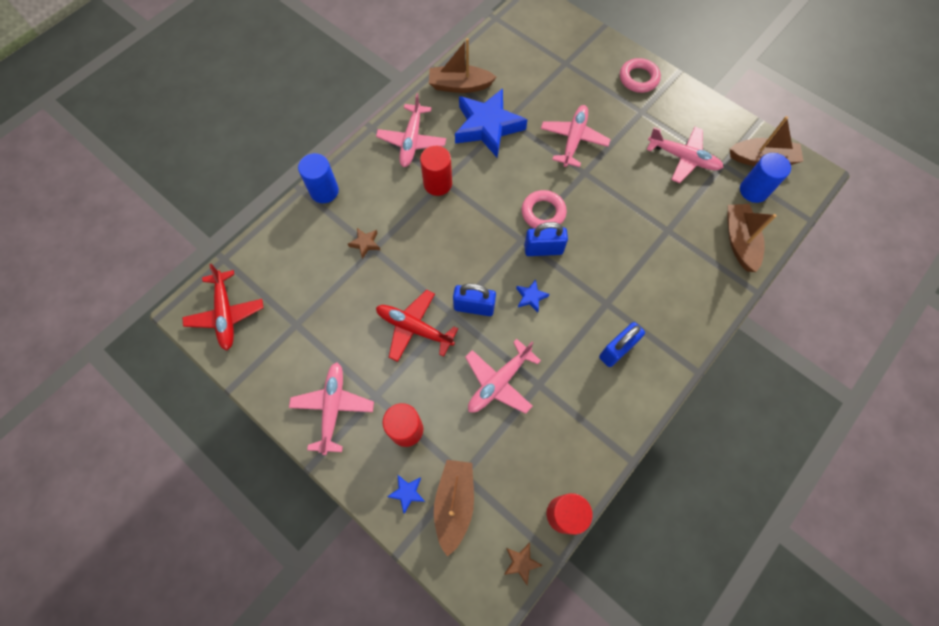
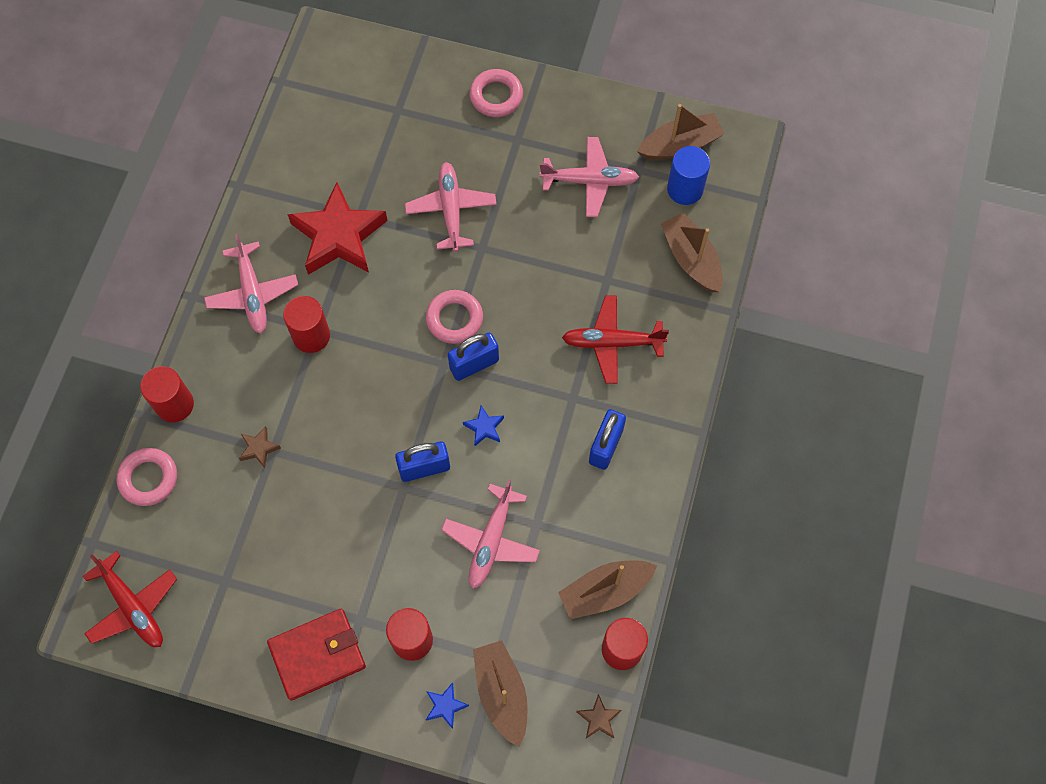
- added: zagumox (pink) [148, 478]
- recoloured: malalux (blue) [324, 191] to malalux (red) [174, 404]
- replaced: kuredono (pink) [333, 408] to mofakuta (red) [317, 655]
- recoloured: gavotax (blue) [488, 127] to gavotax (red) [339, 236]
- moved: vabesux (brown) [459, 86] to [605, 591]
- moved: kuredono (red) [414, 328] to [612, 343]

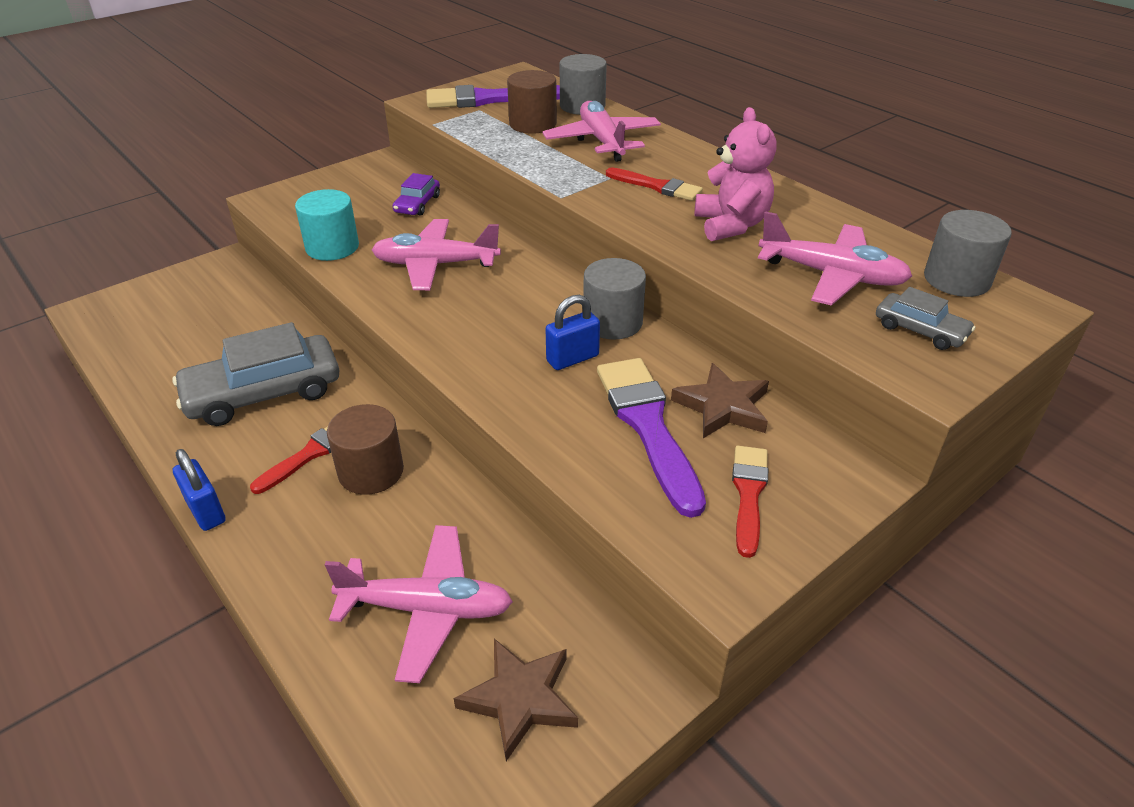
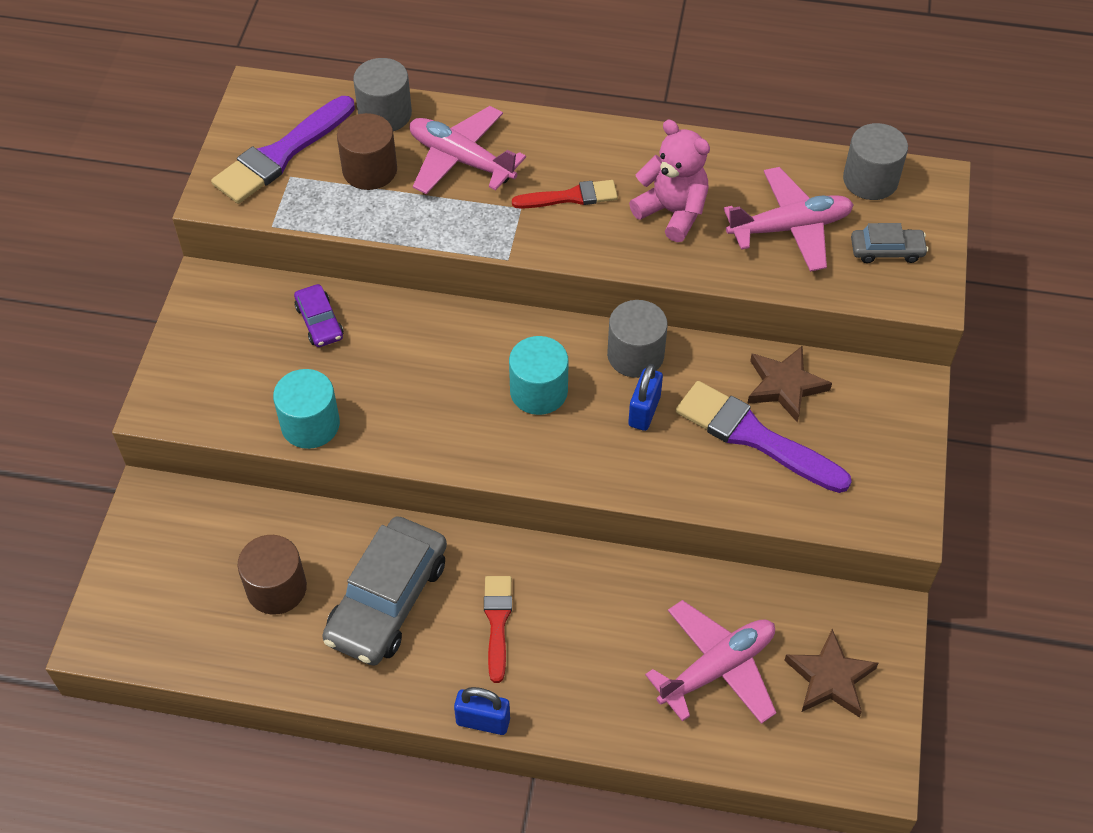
- moved: malalux (brown) [371, 471] to [276, 588]
- added: malalux (turquoise) [538, 391]
- removed: kuredono (pink) [435, 265]
- removed: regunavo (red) [748, 494]

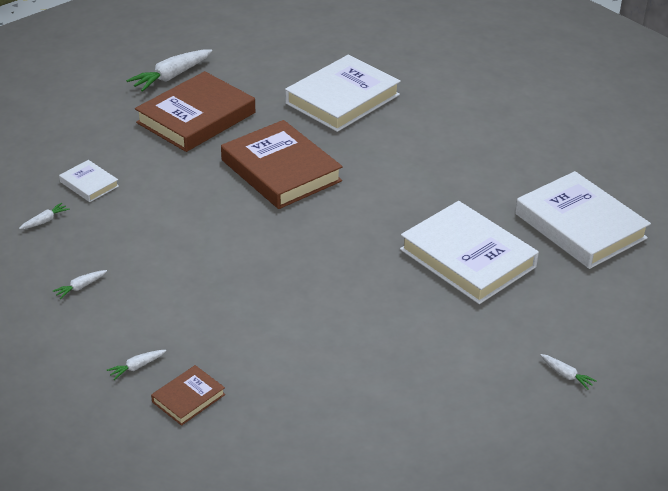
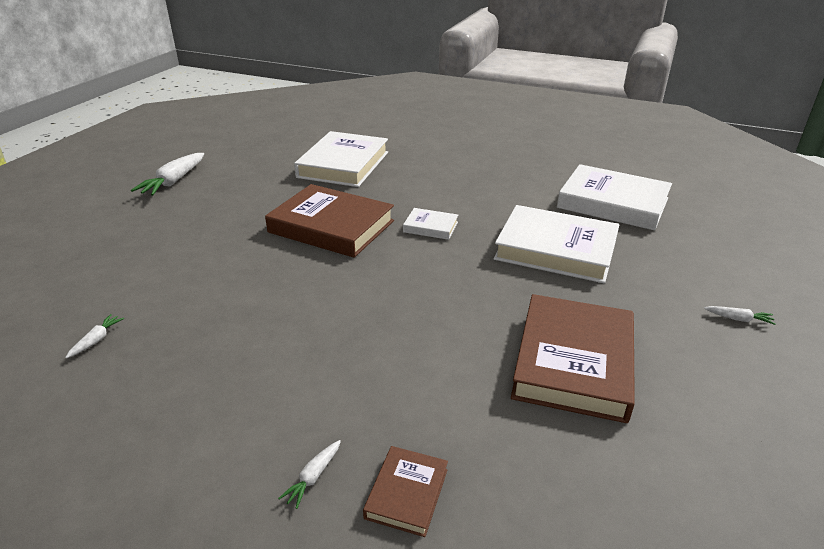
- moved: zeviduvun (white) [89, 184] to [430, 227]
- moved: zeviduvun (brown) [196, 118] to [573, 362]
- removed: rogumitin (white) [80, 287]

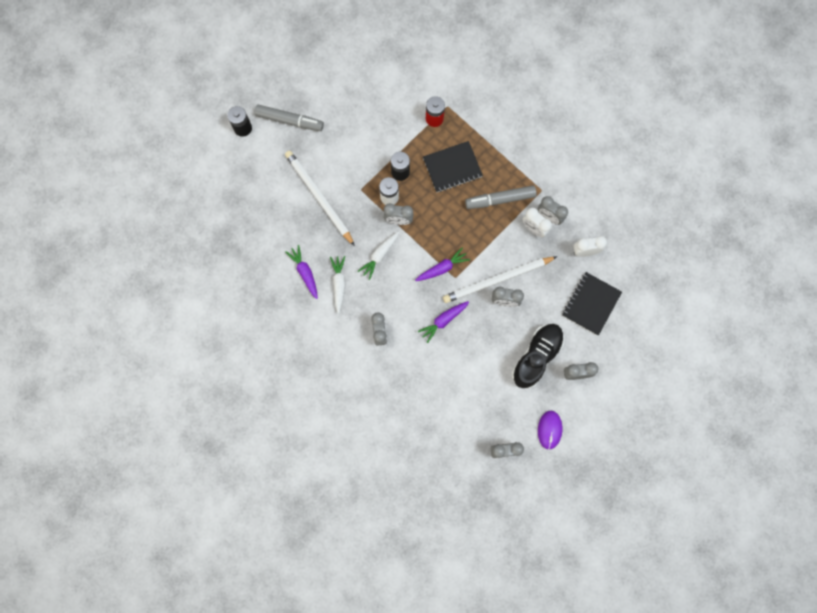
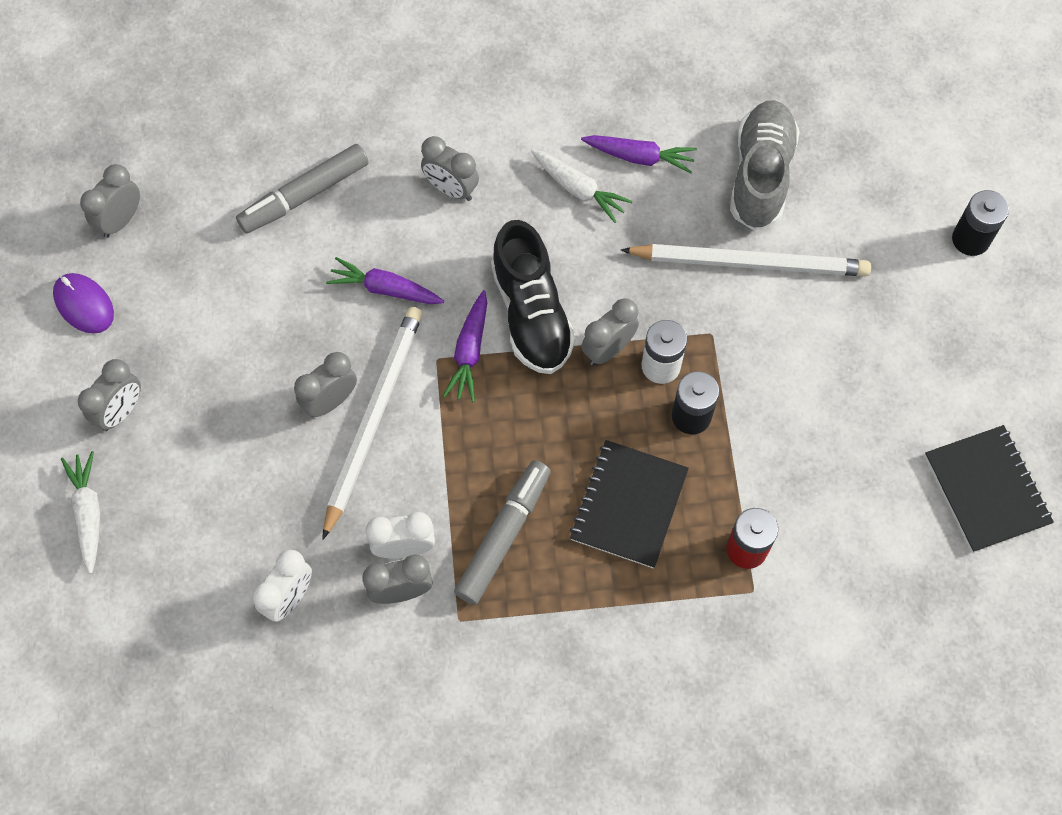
- moved: rogumitin (white) [380, 255] to [88, 513]
- moved: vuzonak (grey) [289, 121] to [304, 195]
- turned: rogumitin (purple) [443, 320] = [385, 289] 75 degrees counterclockwise
- moved: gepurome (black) [536, 357] to [531, 314]
- added: gepurome (grey) [760, 175]
- moved: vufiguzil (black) [591, 304] to [986, 490]

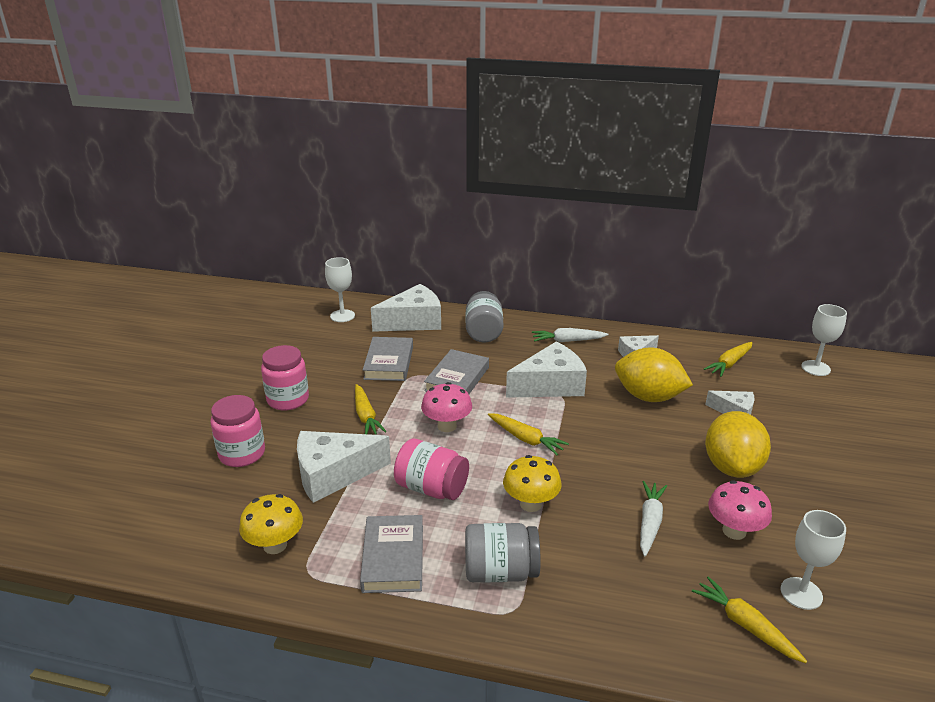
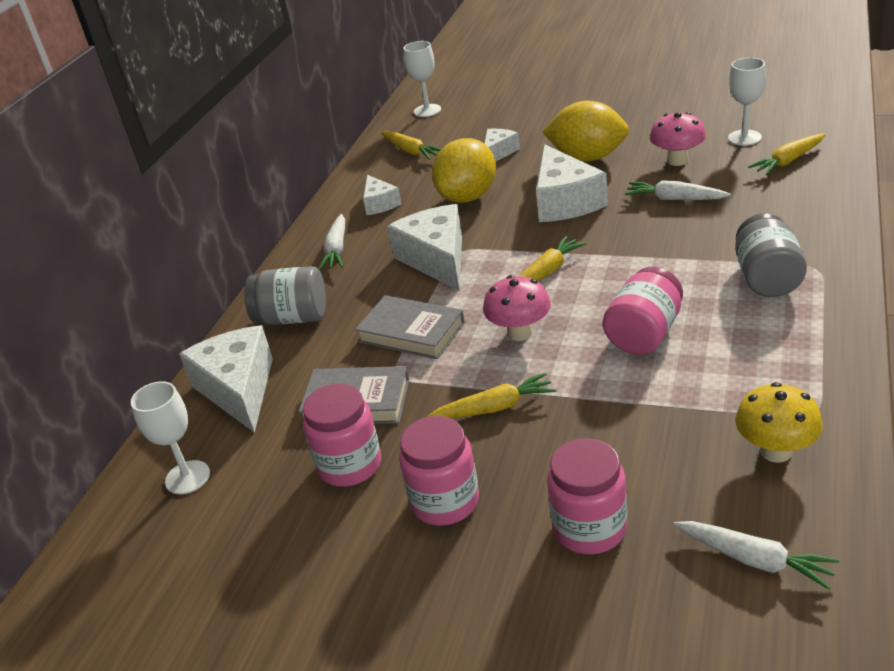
- added: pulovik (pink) [350, 465]
- moved: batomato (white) [333, 474] to [565, 201]
- added: rogumitin (white) [755, 560]
- removed: zeviduvun (grey) [393, 558]
- removed: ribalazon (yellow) [530, 504]

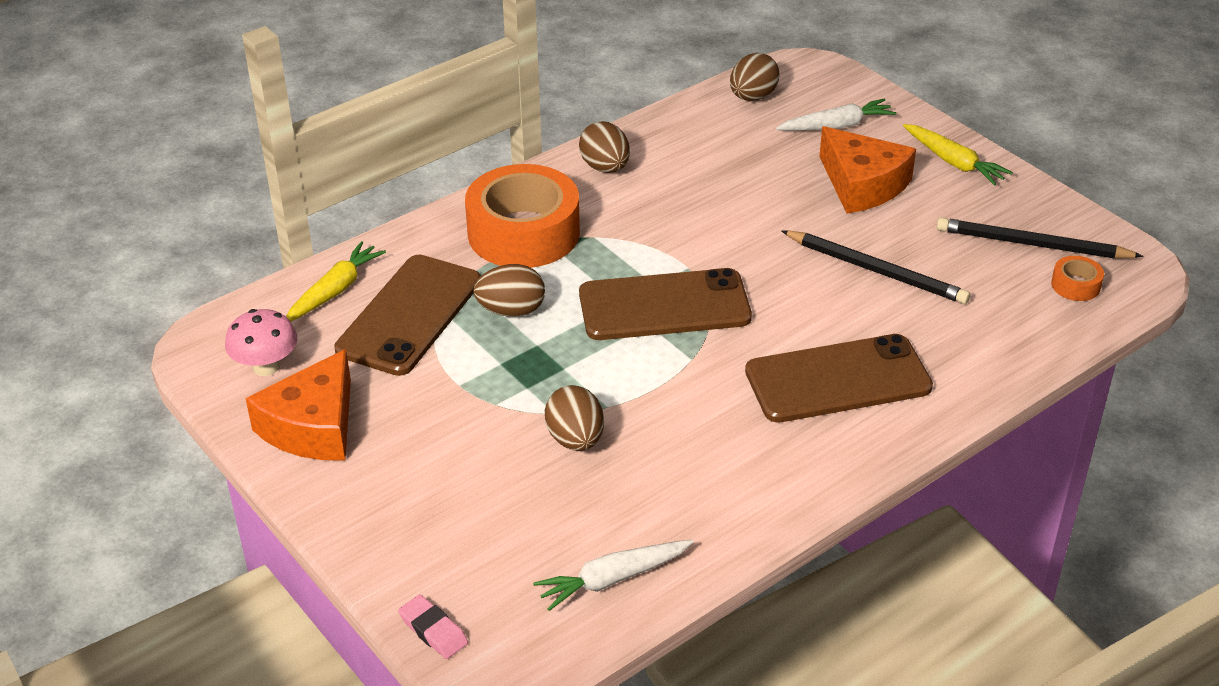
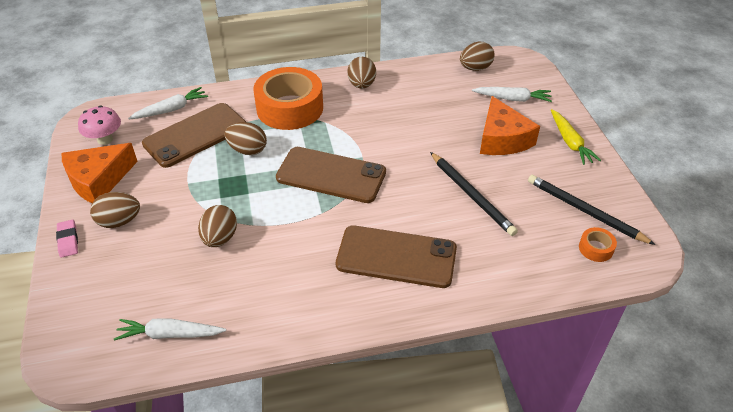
- moved: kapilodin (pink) [433, 630] to [68, 240]
- added: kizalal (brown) [119, 221]
- recoloured: rogumitin (yellow) [335, 291] to rogumitin (white) [171, 109]

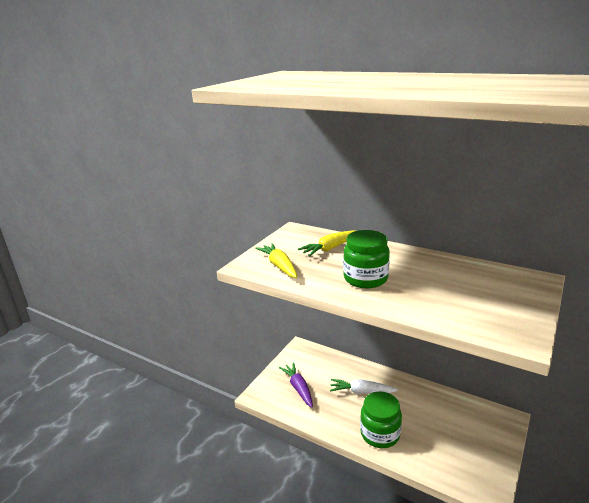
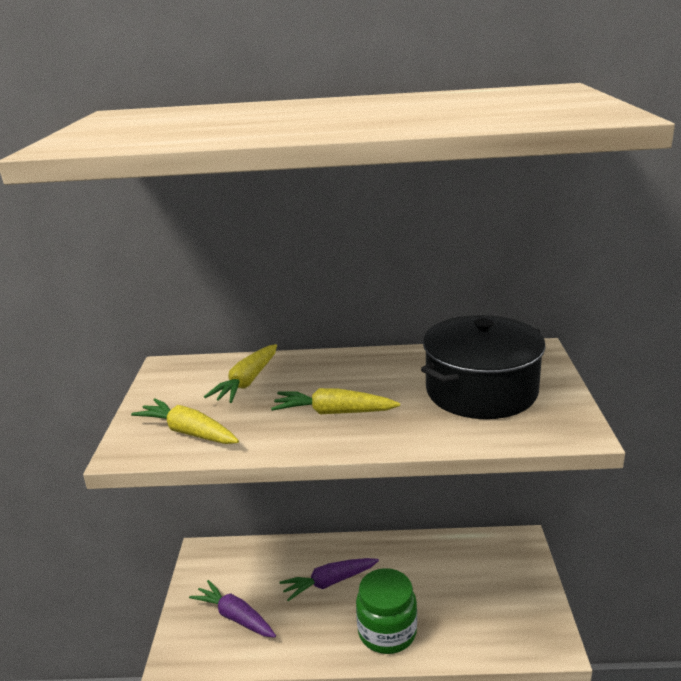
- replaced: pulovik (green) [365, 278] to rogumitin (yellow) [333, 412]
- recoloured: rogumitin (white) [361, 391] to rogumitin (purple) [329, 583]
- added: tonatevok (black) [481, 391]

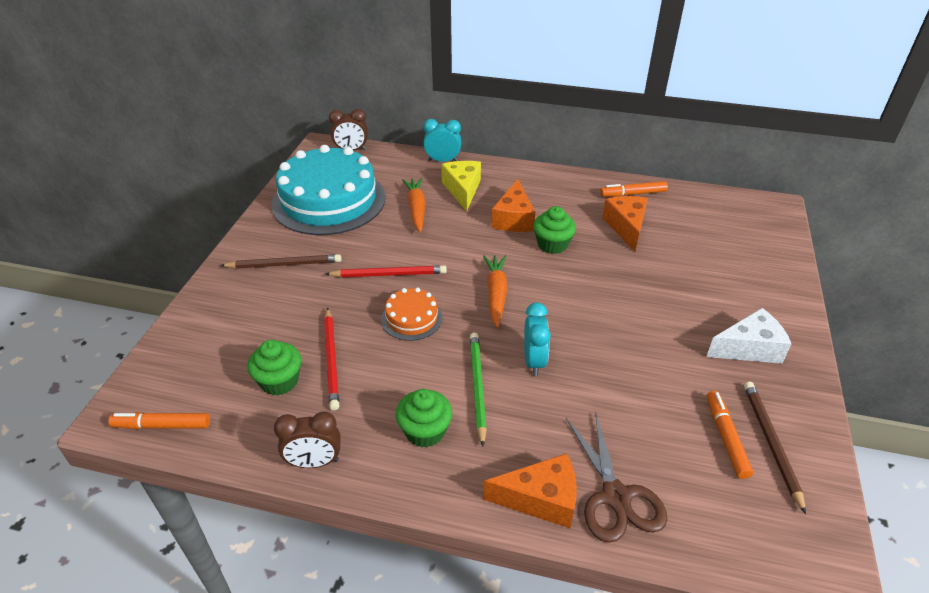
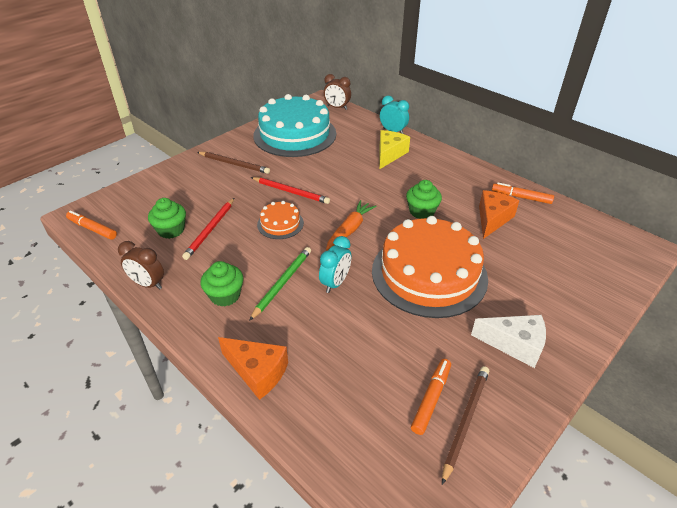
- added: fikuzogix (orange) [429, 274]
- removed: rogumitin (orange) [416, 209]
- removed: batomato (orange) [513, 219]
- removed: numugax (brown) [616, 496]

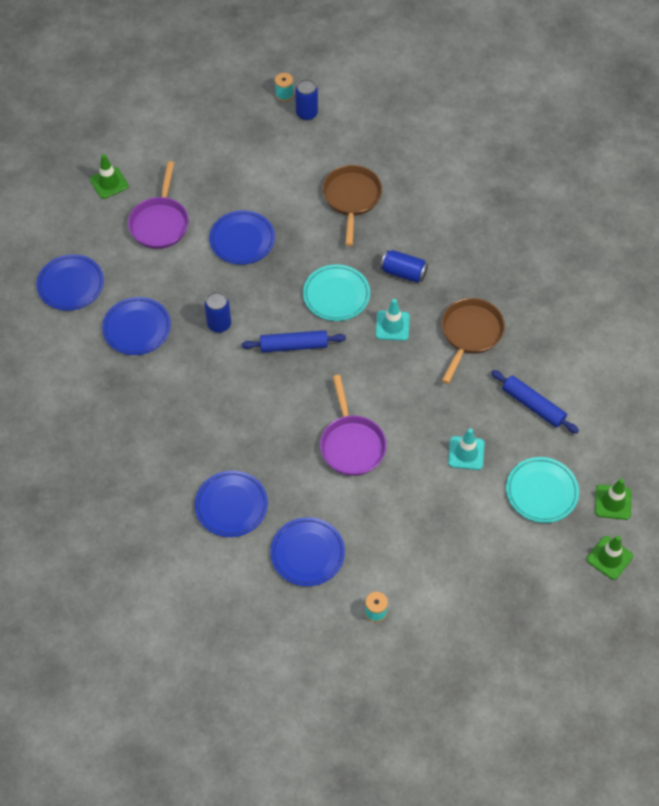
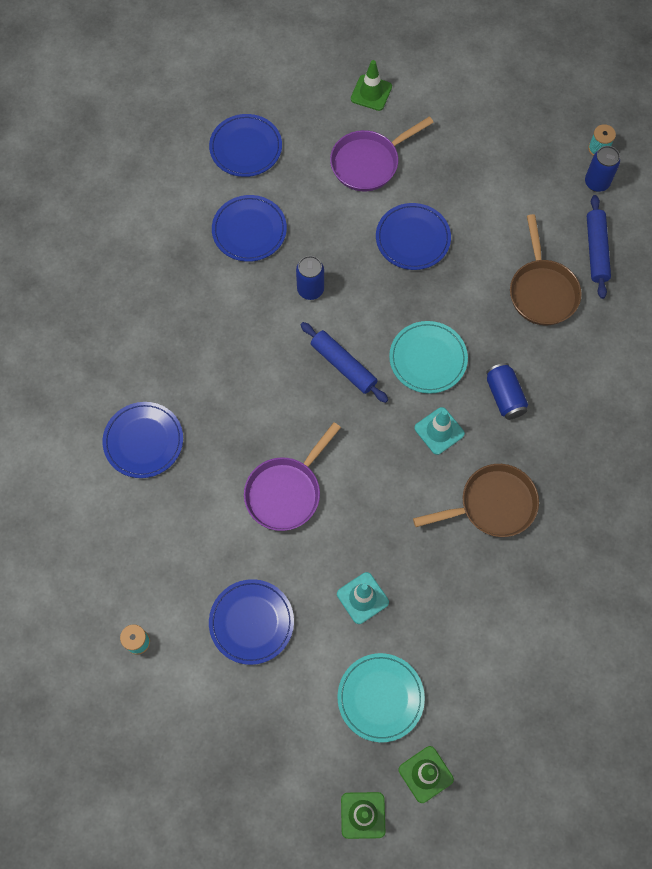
- moved: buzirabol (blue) [307, 553] to [251, 622]
- turned: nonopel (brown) [352, 198] = [542, 291] 120 degrees clockwise
- moved: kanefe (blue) [533, 405] to [596, 250]

